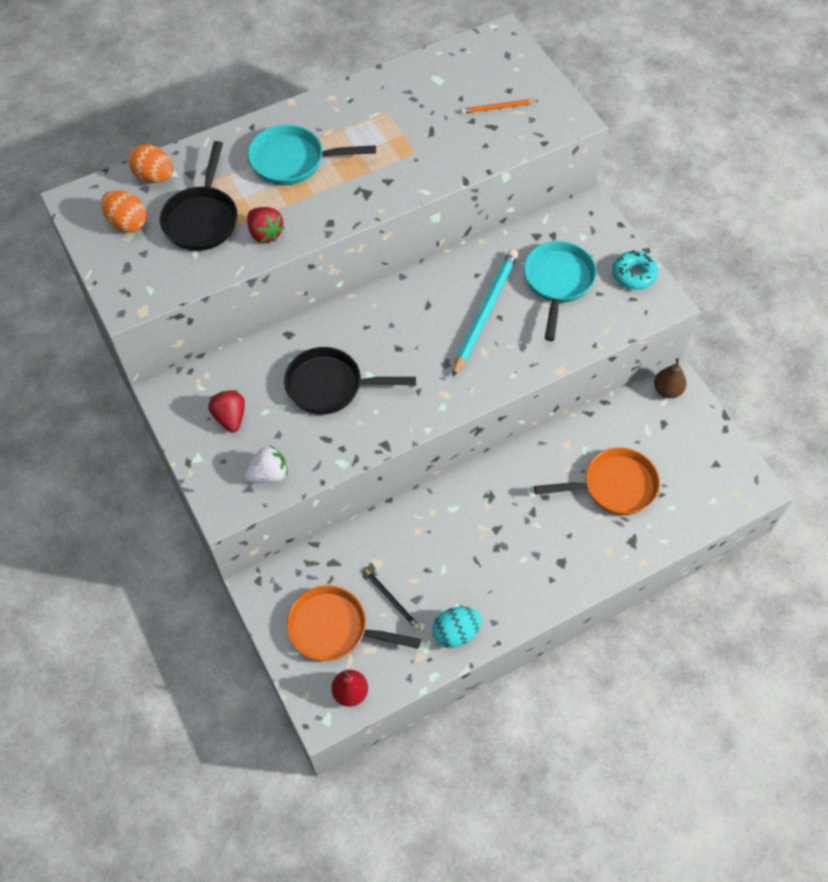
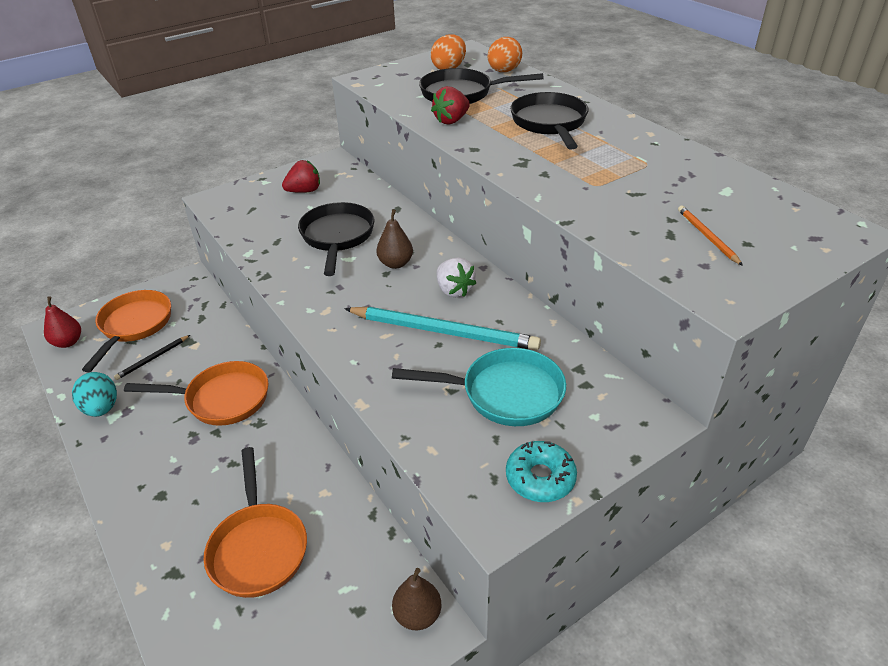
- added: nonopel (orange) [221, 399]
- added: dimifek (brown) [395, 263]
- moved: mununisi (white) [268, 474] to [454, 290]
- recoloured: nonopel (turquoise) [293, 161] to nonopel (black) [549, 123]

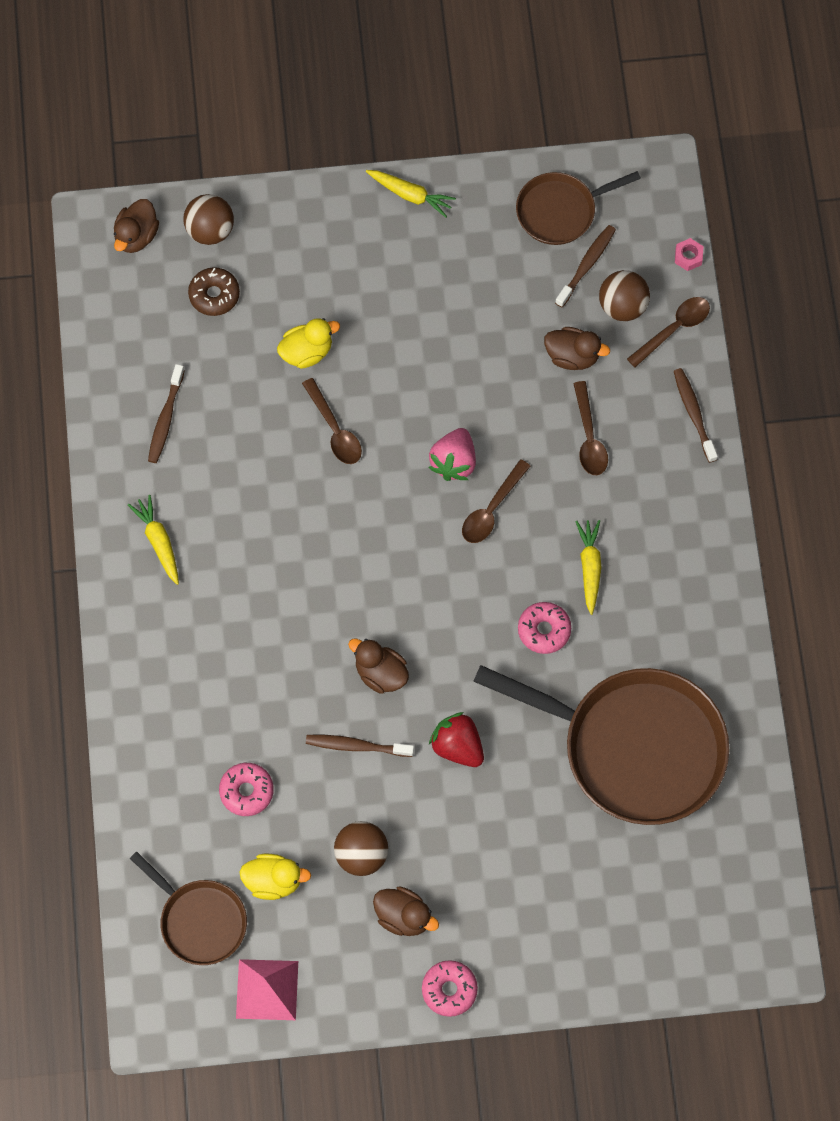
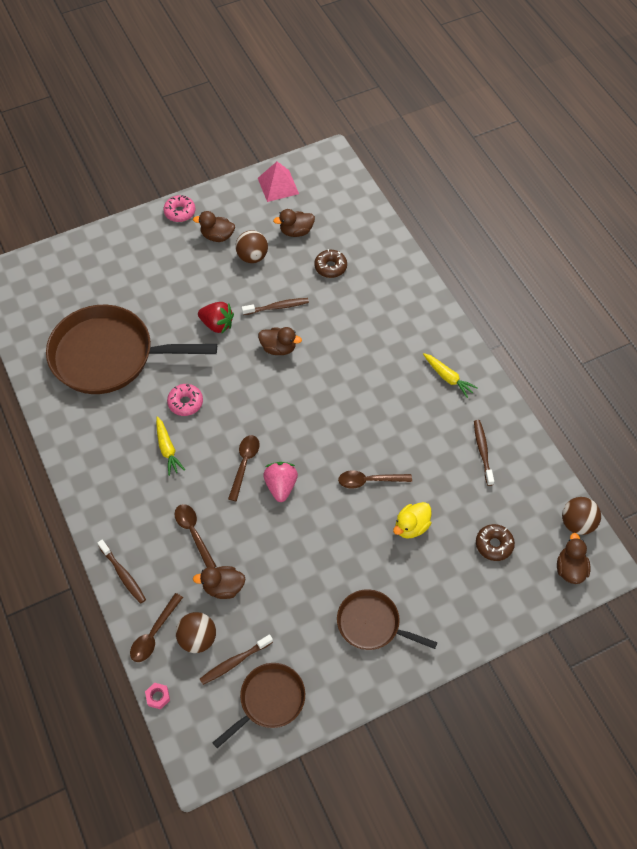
- turned: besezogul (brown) [586, 265] = [235, 662] 45 degrees clockwise
- recoloured: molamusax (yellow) [273, 881] to molamusax (brown) [296, 231]
- recoloured: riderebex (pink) [246, 791] to riderebex (brown) [330, 267]
- moved: nonopel (brown) [200, 920] to [372, 624]
- turned: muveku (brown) [335, 430] = [369, 481] 45 degrees counterclockwise
- moved: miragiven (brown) [210, 230] to [577, 523]
- removed: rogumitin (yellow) [410, 195]

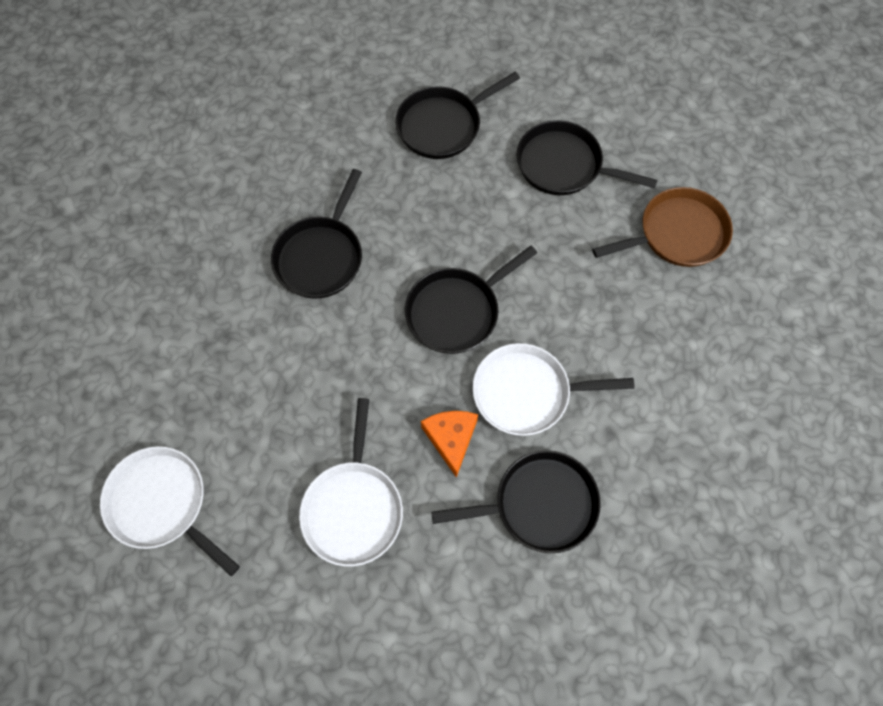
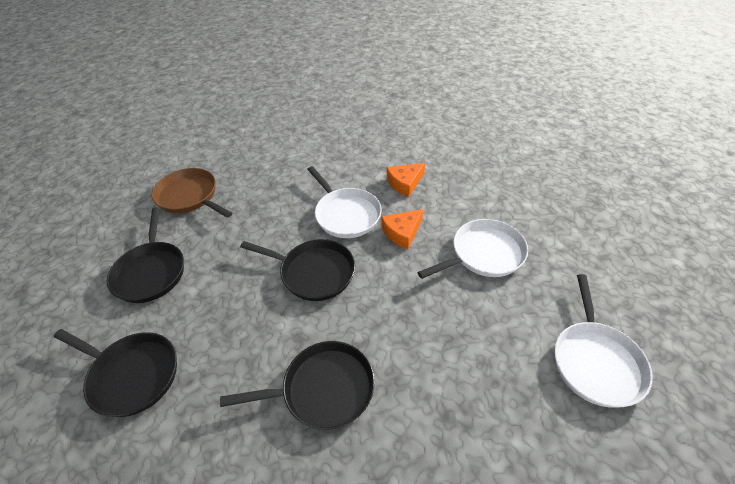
- replaced: nonopel (black) [539, 504] to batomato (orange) [405, 183]

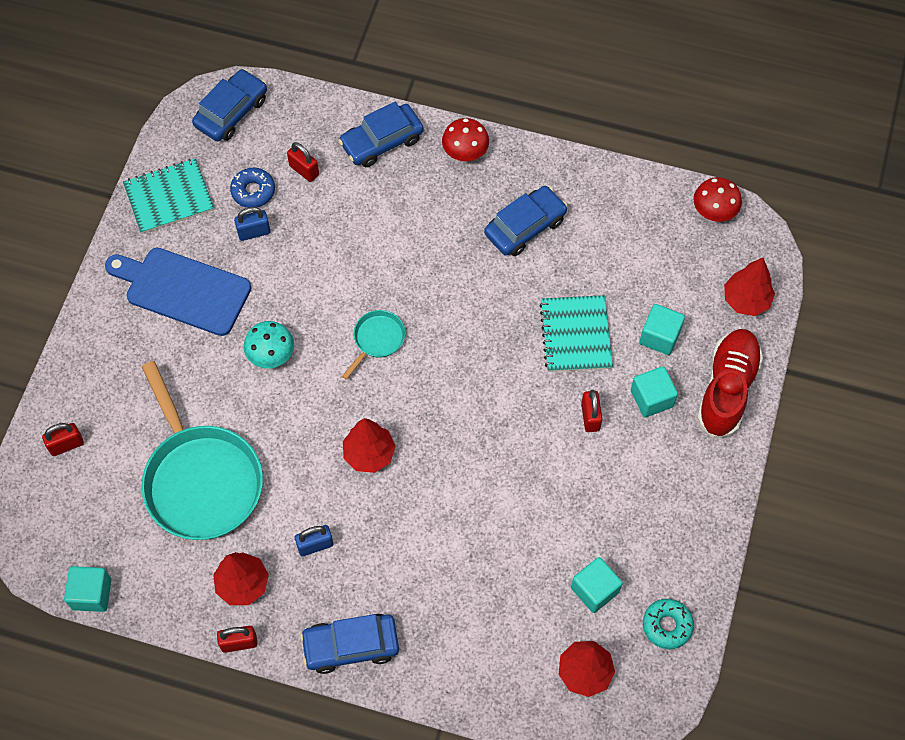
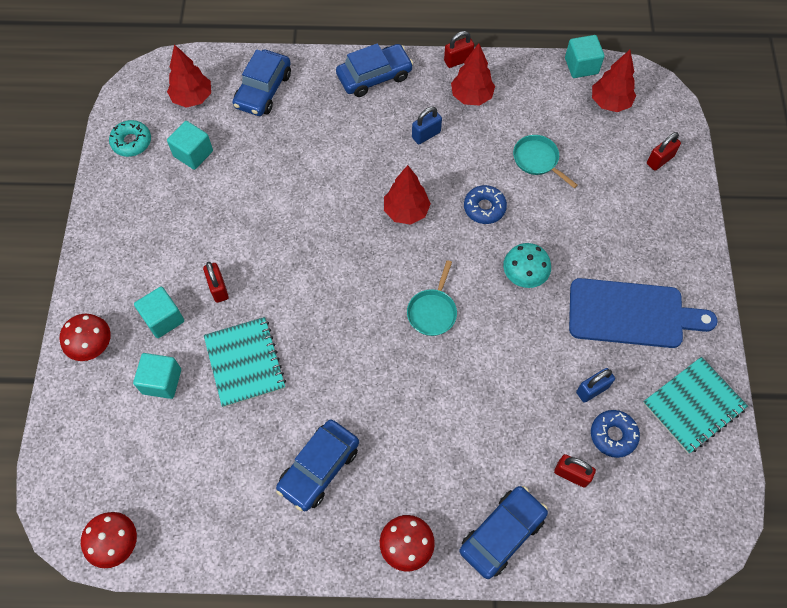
- replaced: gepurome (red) [727, 389] to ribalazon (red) [92, 345]
- moved: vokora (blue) [231, 112] to [263, 90]
- added: riderebex (blue) [484, 208]
- resized: nonopel (turquoise) [201, 479] = [538, 160] x0.45
- moved: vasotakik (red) [746, 300] to [610, 102]

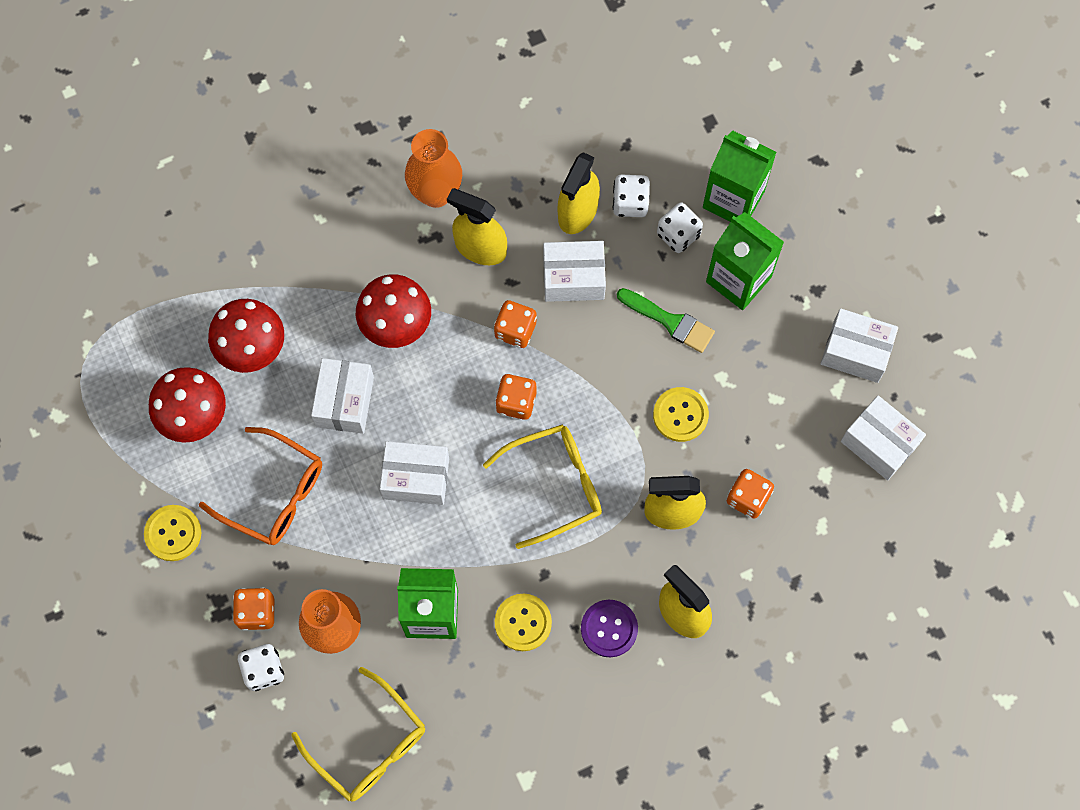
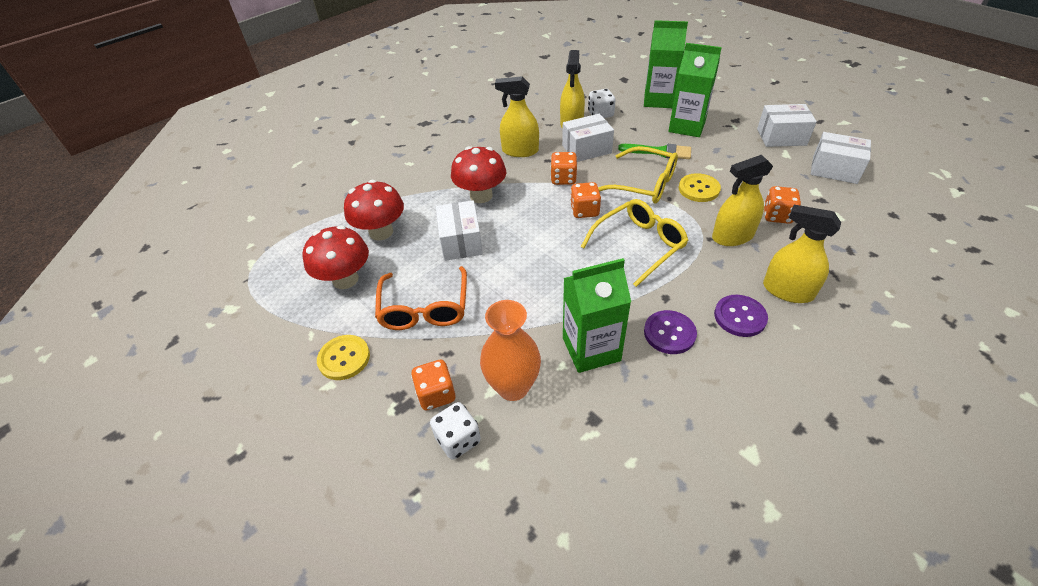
- turned: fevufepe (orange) [274, 493] = [424, 308] 75 degrees clockwise
- moved: fevufepe (yellow) [368, 744] to [643, 184]
- recoloured: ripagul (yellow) [523, 622] to ripagul (purple) [669, 333]
- removed: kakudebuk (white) [416, 478]
- removed: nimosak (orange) [436, 193]
- removed: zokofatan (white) [678, 234]

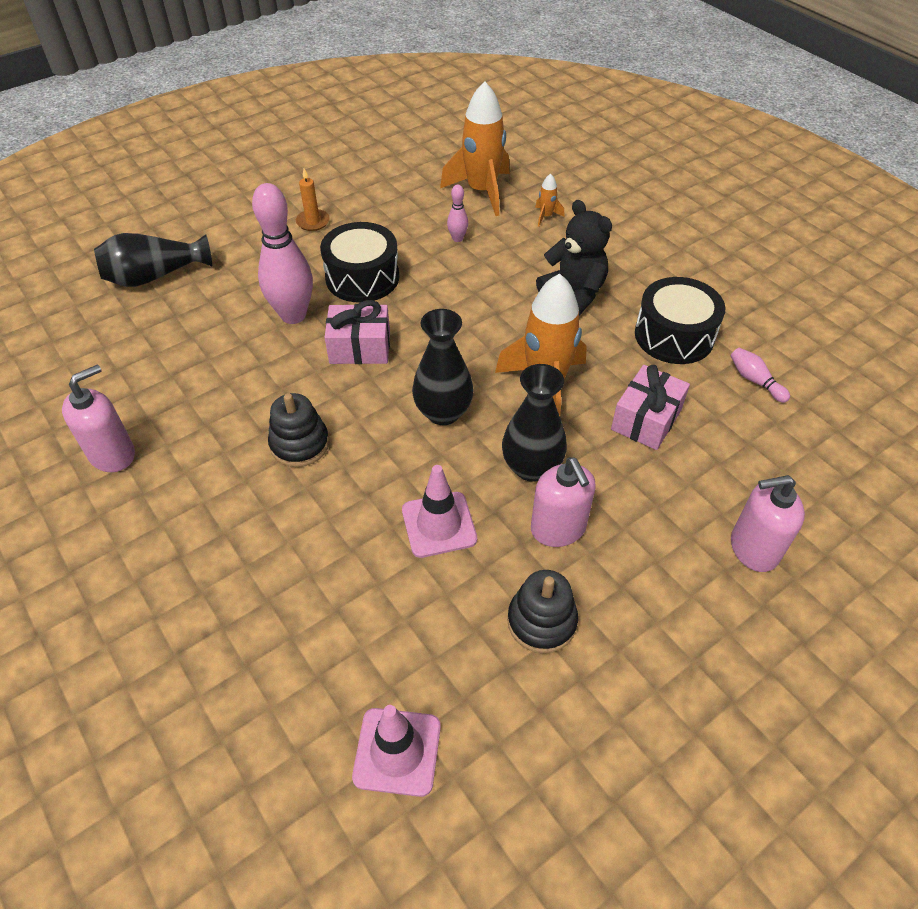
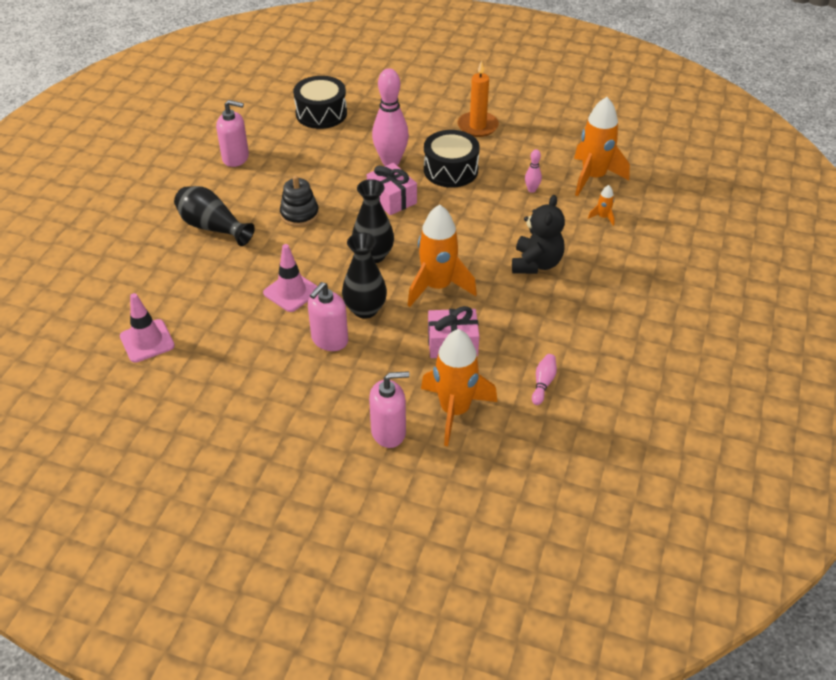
- moved: nimosak (black) [155, 276] to [212, 227]
- moved: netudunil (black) [674, 336] to [321, 113]
- turned: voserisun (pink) [753, 548] = [389, 432] 120 degrees clockwise
- added: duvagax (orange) [455, 410]
- resized: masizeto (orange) [313, 222] = [477, 126] x1.62
- removed: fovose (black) [541, 621]

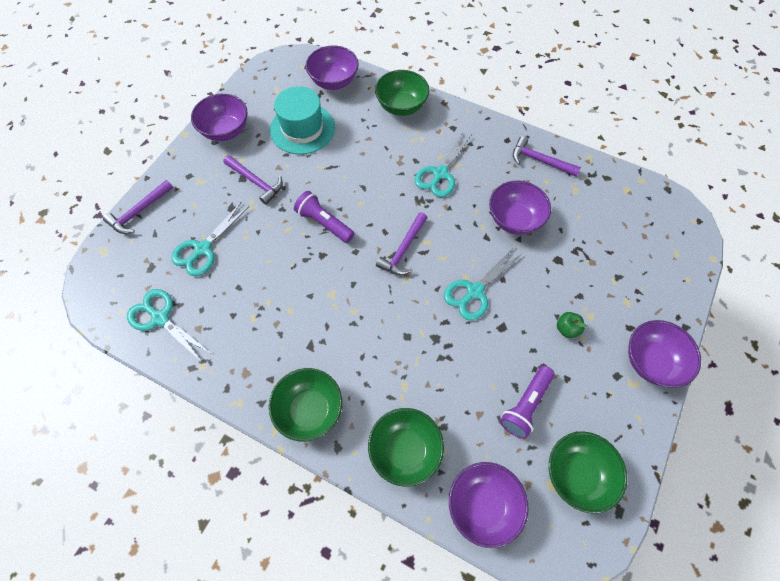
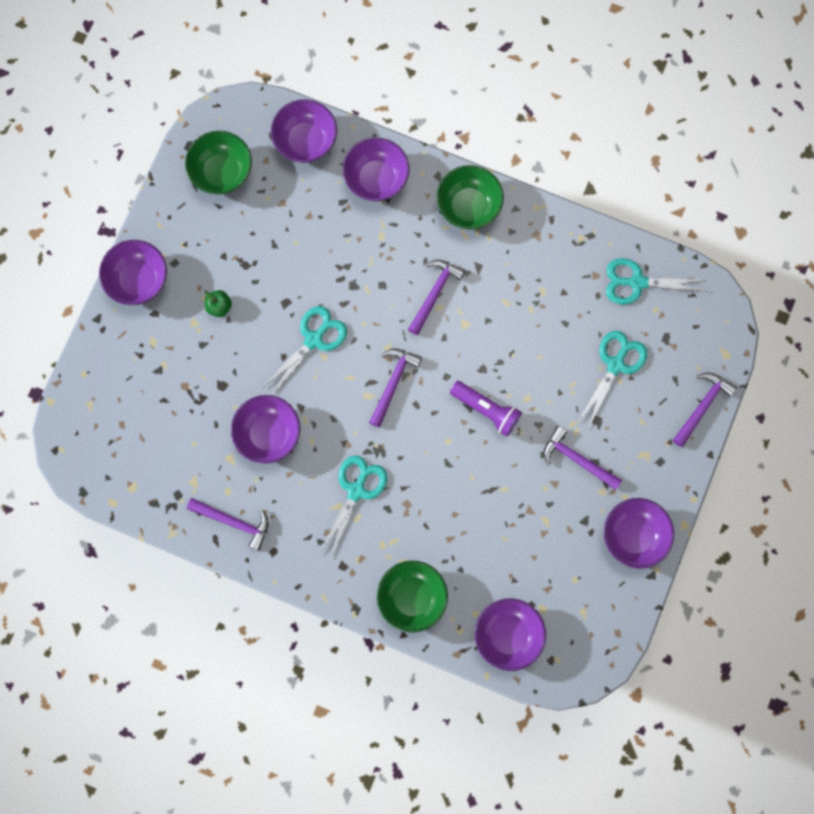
- recoloured: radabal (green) [405, 450] to radabal (purple) [376, 179]
- added: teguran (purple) [435, 293]
- turned: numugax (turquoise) [160, 318] = [637, 282] 150 degrees clockwise
- removed: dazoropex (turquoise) [302, 129]
- removed: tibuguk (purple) [525, 405]

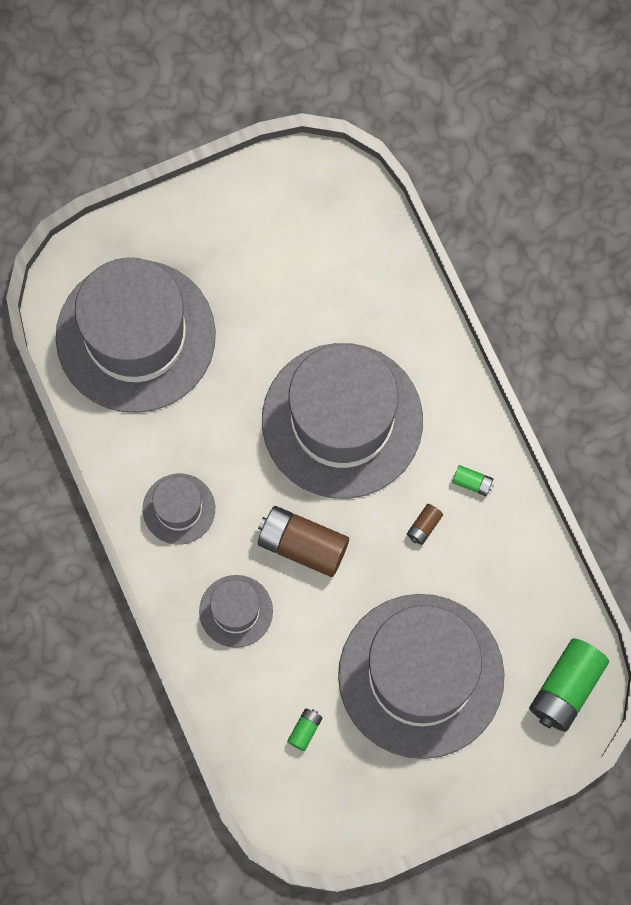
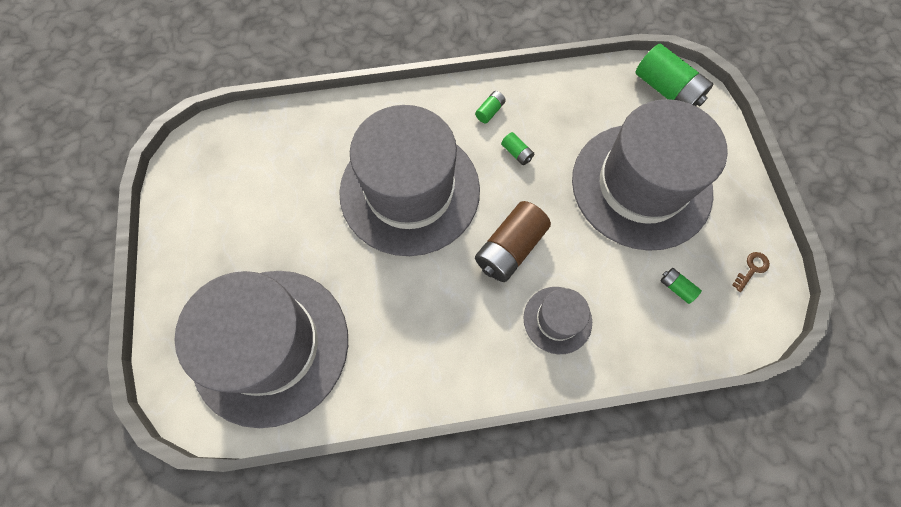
- recoloured: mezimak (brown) [424, 526] to mezimak (green) [516, 153]
- added: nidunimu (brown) [752, 269]
- removed: dazoropex (grey) [179, 509]

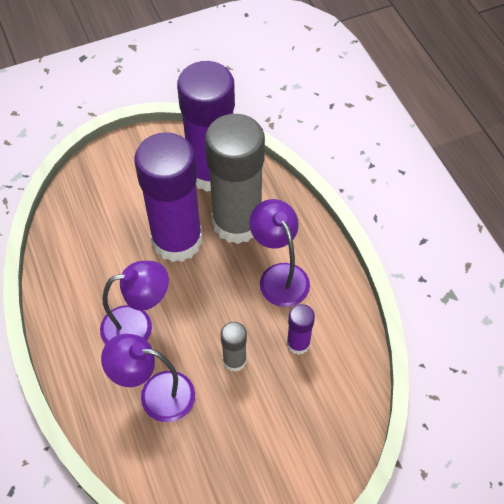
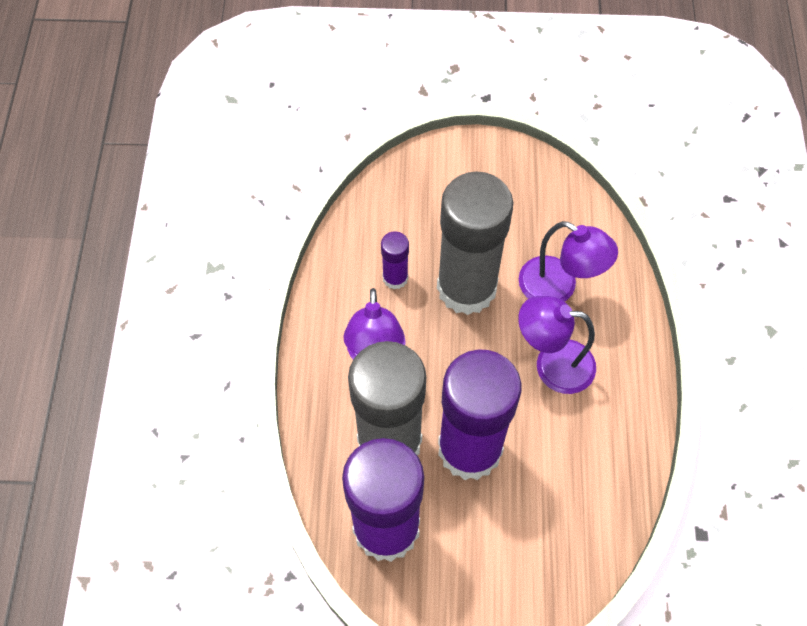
- resized: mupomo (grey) [234, 360] = [466, 288] x2.31

